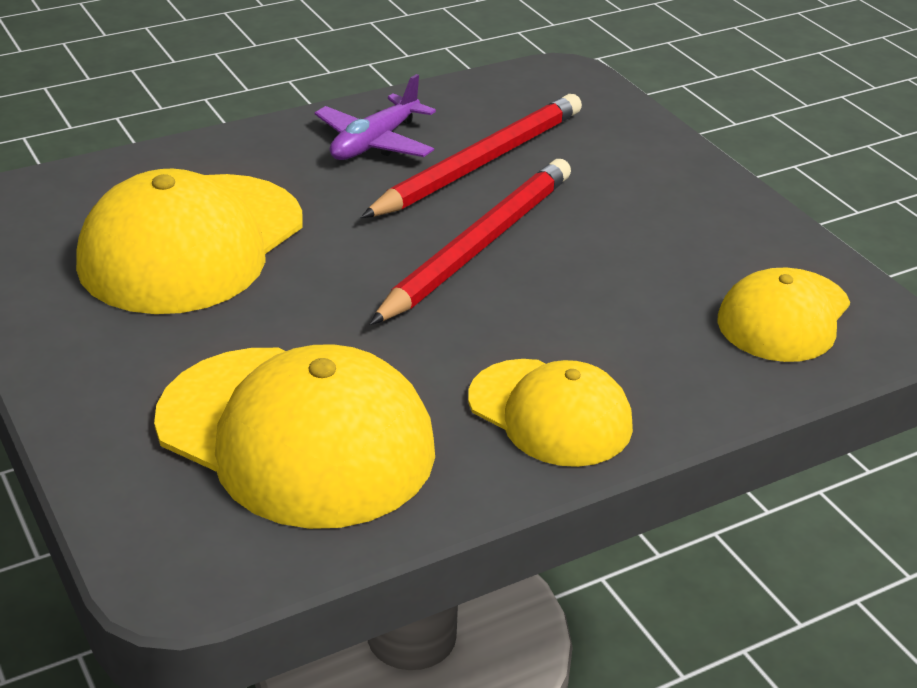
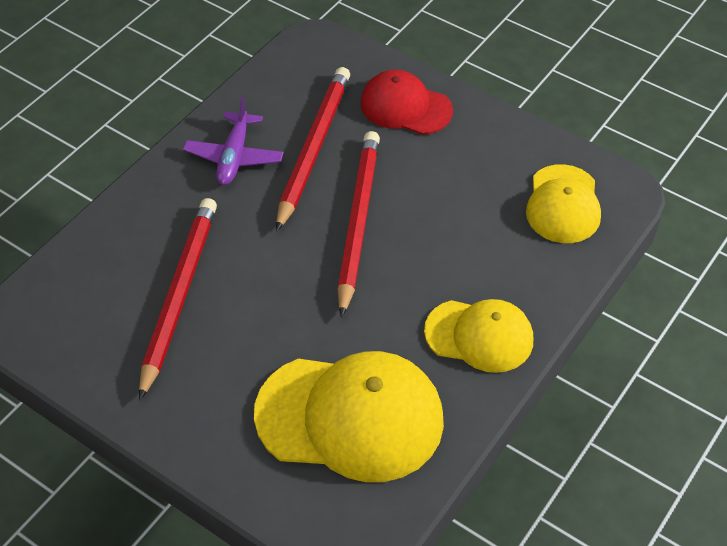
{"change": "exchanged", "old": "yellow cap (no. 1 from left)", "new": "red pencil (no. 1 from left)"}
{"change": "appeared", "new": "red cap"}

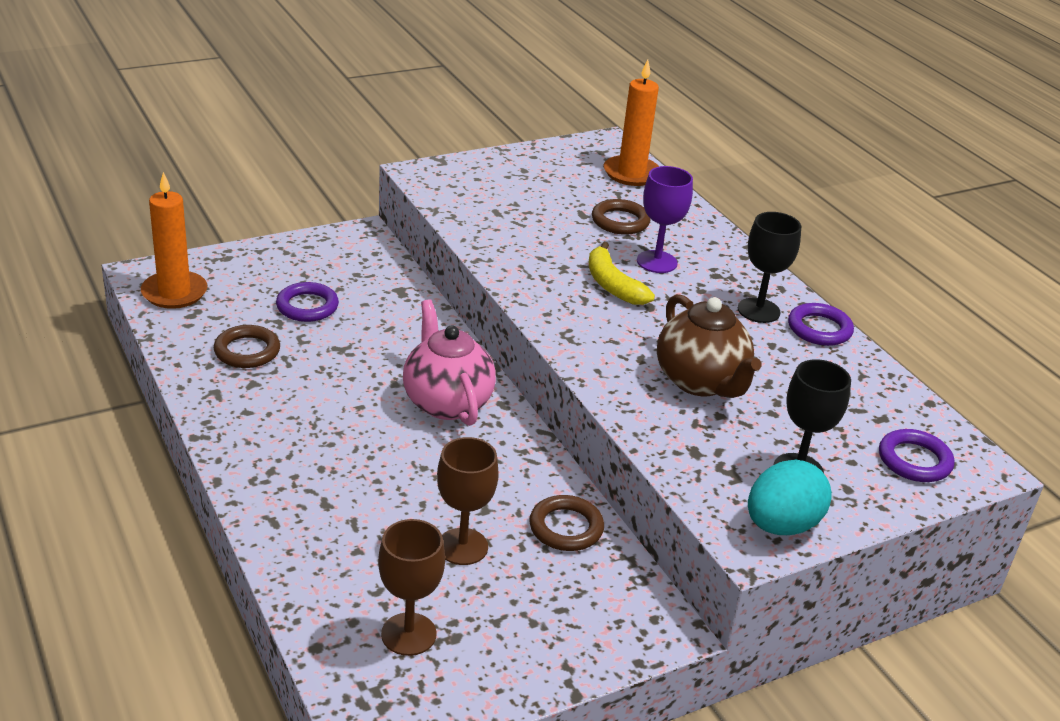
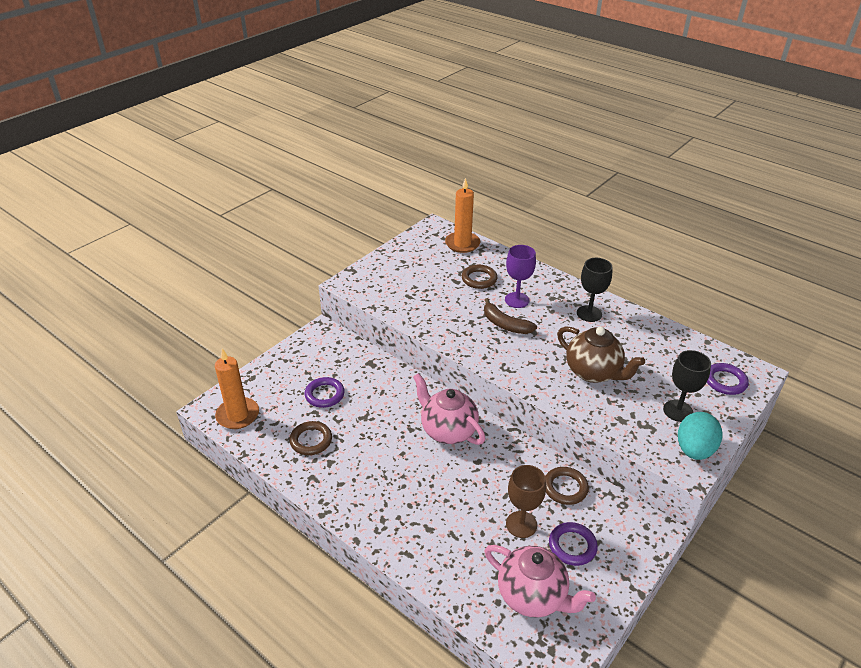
{"change": "colour", "old": "yellow banana", "new": "brown banana"}
{"change": "relocated", "old": "purple ring (no. 2 from left)"}
{"change": "exchanged", "old": "brown goblet (no. 1 from left)", "new": "pink teapot (no. 2 from left)"}

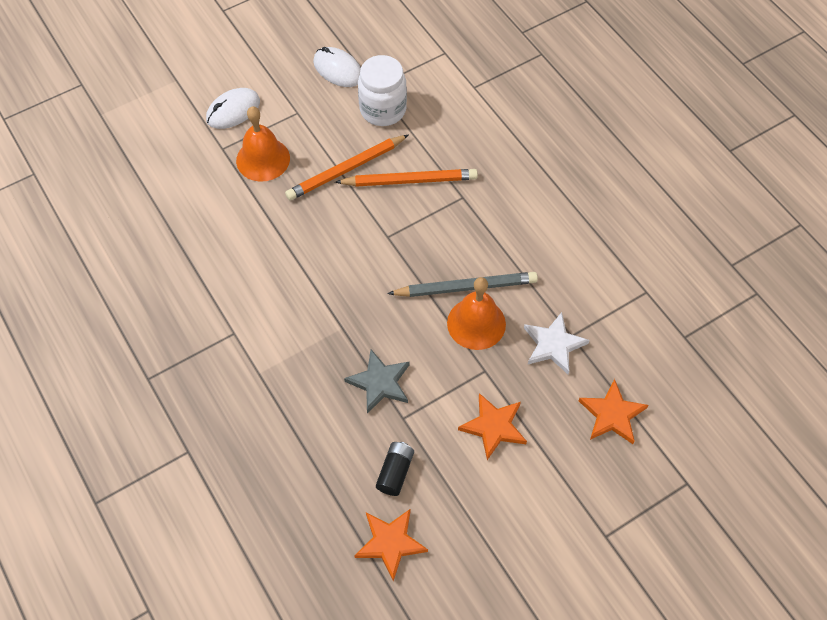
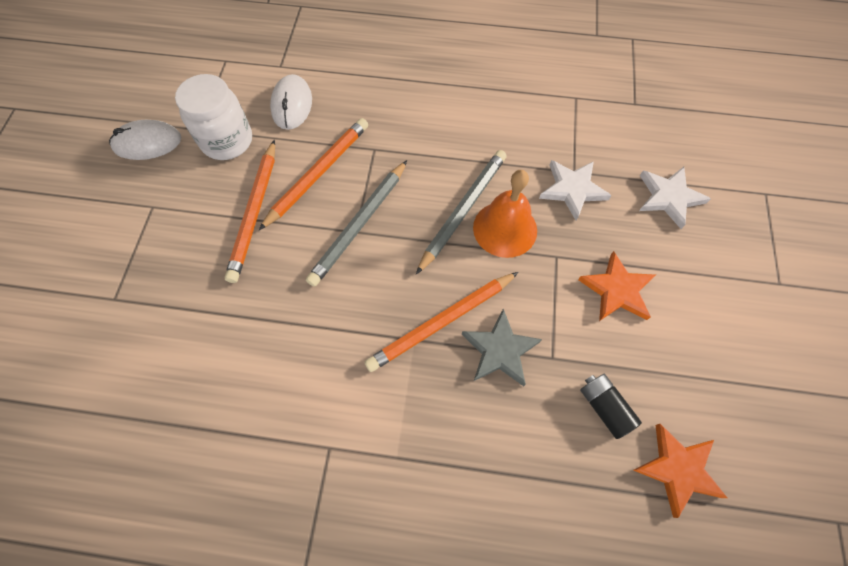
{"change": "relocated", "old": "white mouse (no. 1 from left in the first image)", "new": "white mouse (no. 2 from left)"}
{"change": "missing", "old": "orange bell (no. 1 from left)"}
{"change": "colour", "old": "orange star (no. 3 from left)", "new": "white star (no. 2 from left)"}
{"change": "appeared", "new": "grey pencil (no. 1 from left)"}
{"change": "appeared", "new": "orange pencil (no. 3 from left)"}

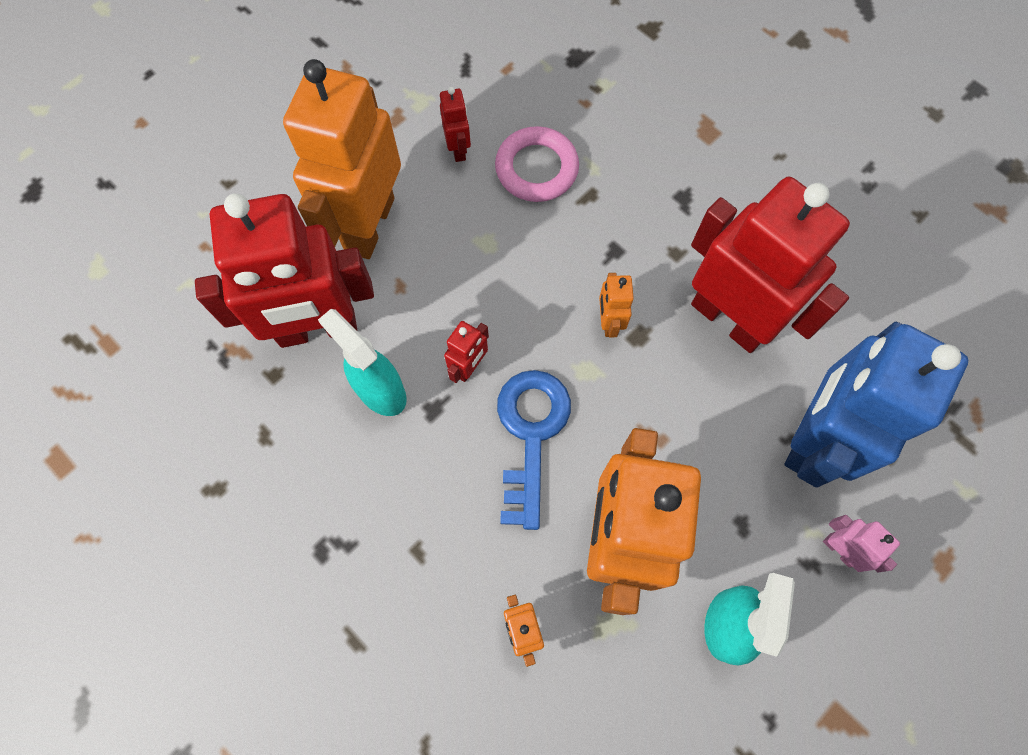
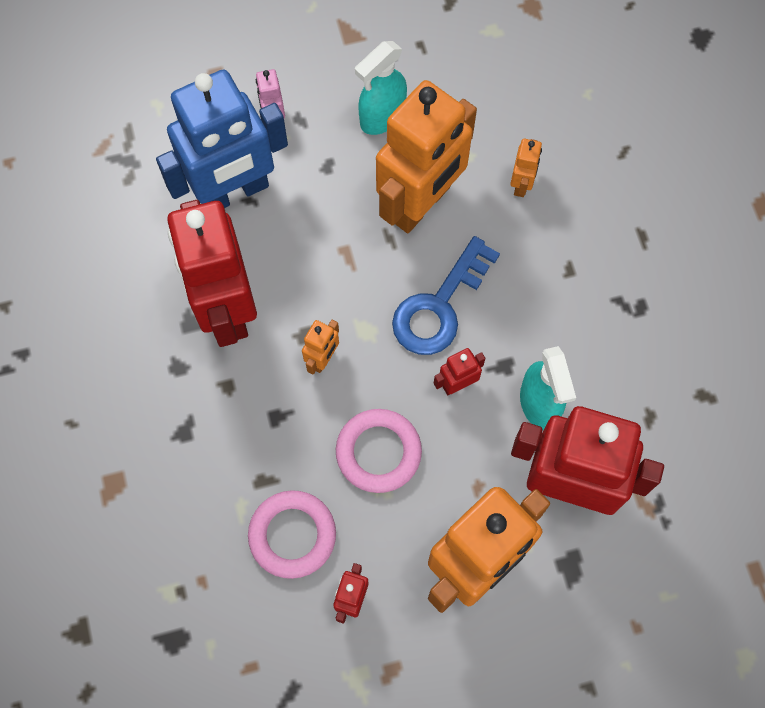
{"change": "appeared", "new": "pink ring (no. 2 from left)"}

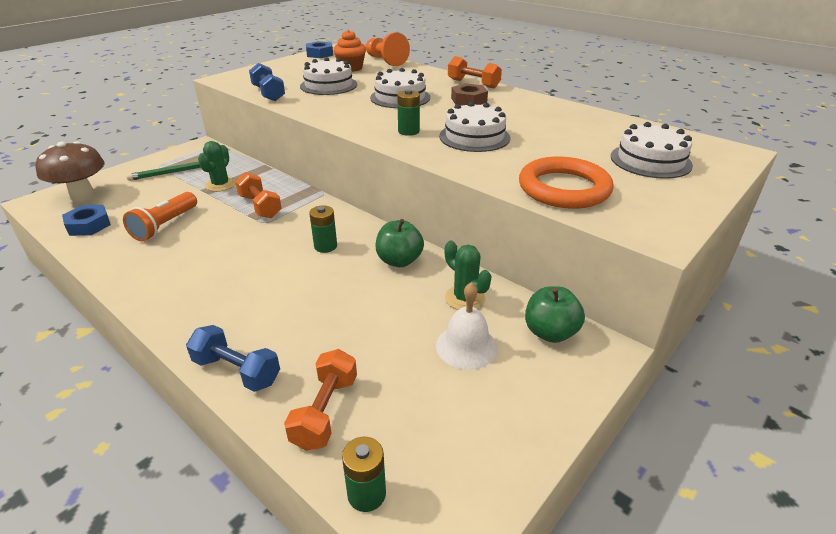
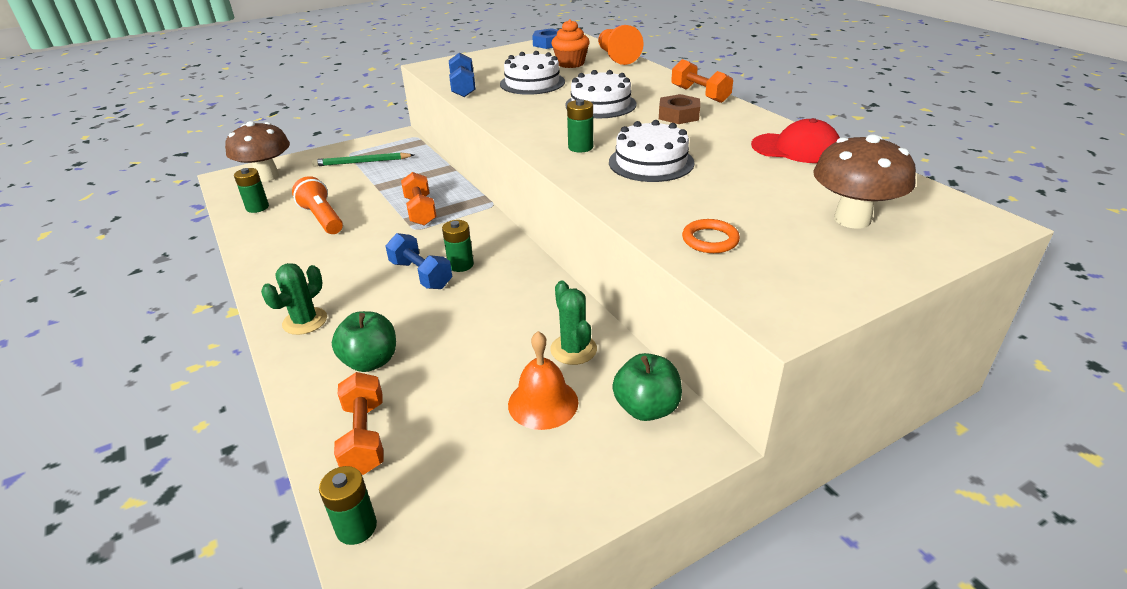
{"change": "exchanged", "old": "white cake (no. 4 from left)", "new": "brown mushroom (no. 2 from left)"}
{"change": "relocated", "old": "green cactus (no. 1 from left)"}
{"change": "size", "old": "orange ring", "factor": 0.5}
{"change": "spun", "old": "orange flashlight", "degrees": 105}
{"change": "exchanged", "old": "blue nut (no. 1 from left)", "new": "green battery (no. 1 from left)"}
{"change": "relocated", "old": "green apple (no. 1 from left)"}
{"change": "colour", "old": "white bell", "new": "orange bell"}
{"change": "relocated", "old": "blue dumbbell (no. 1 from left)"}
{"change": "spun", "old": "orange dumbbell (no. 2 from left in the first image)", "degrees": -45}
{"change": "appeared", "new": "red cap"}

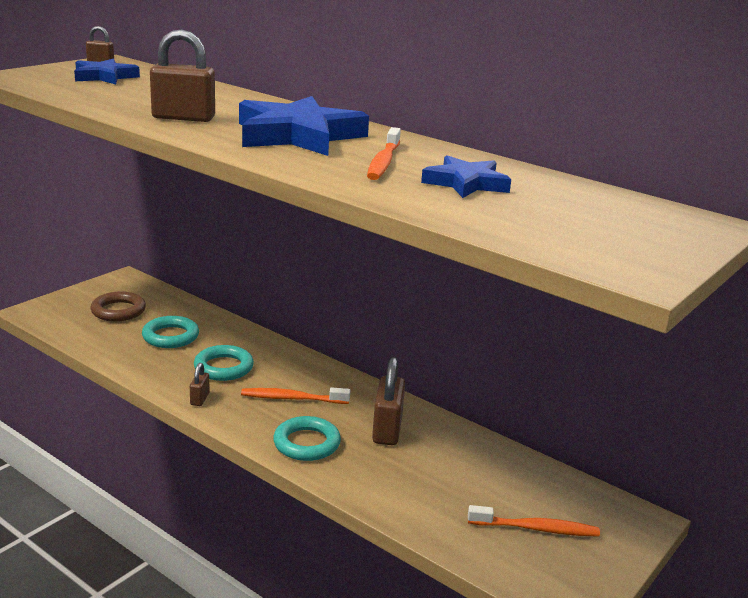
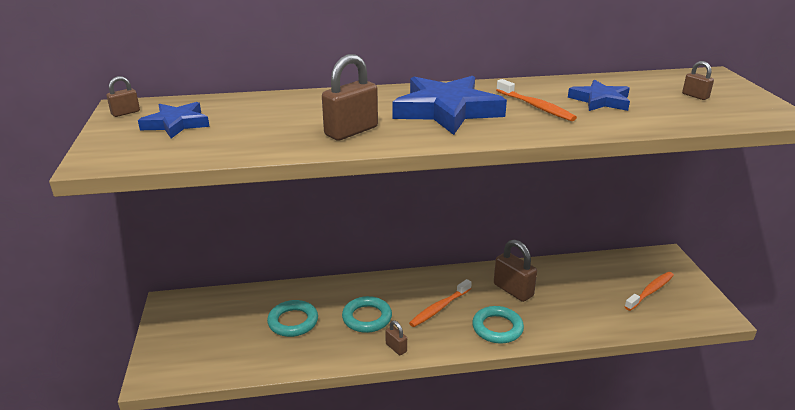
{"change": "missing", "old": "brown ring"}
{"change": "appeared", "new": "brown padlock (no. 5 from left)"}

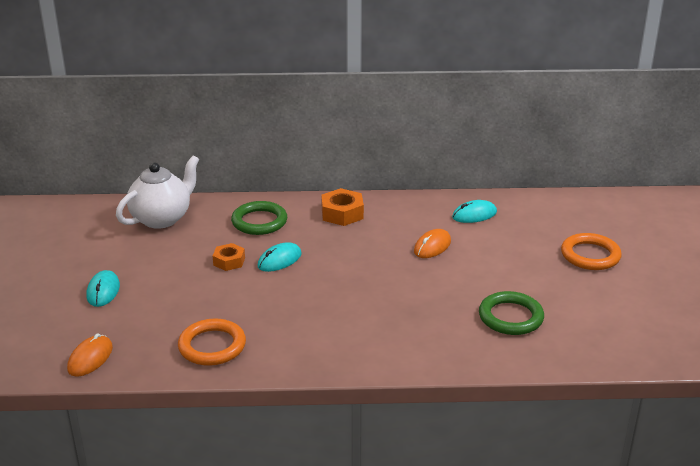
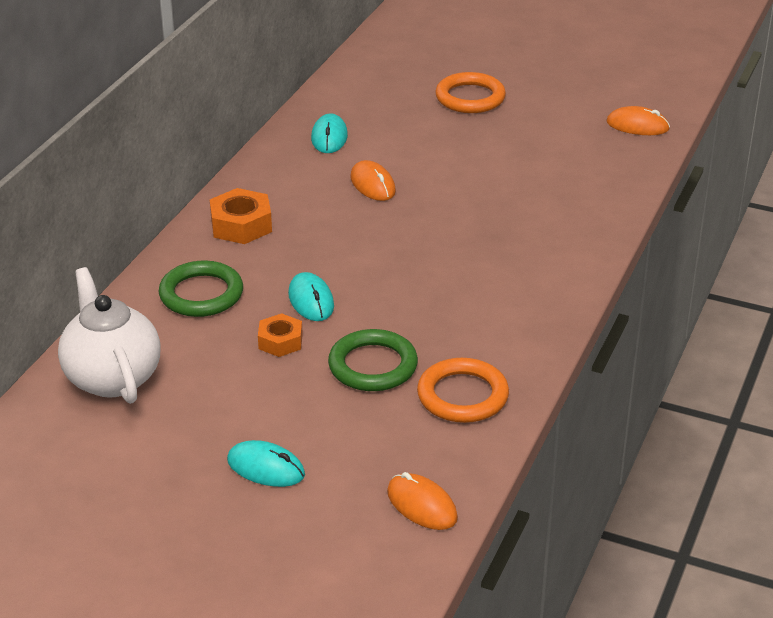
{"change": "relocated", "old": "green ring (no. 2 from left)"}
{"change": "appeared", "new": "orange mouse (no. 3 from left)"}

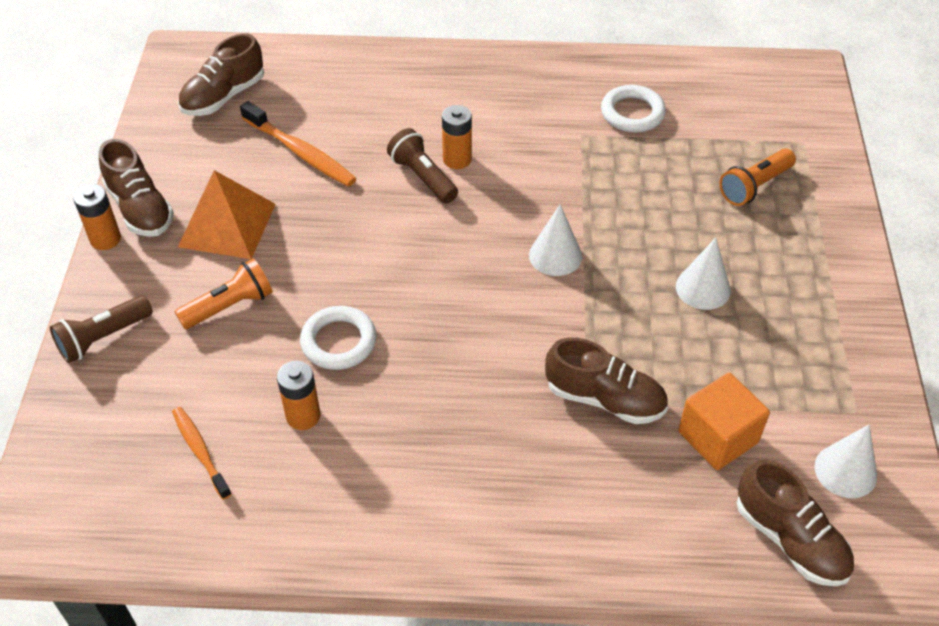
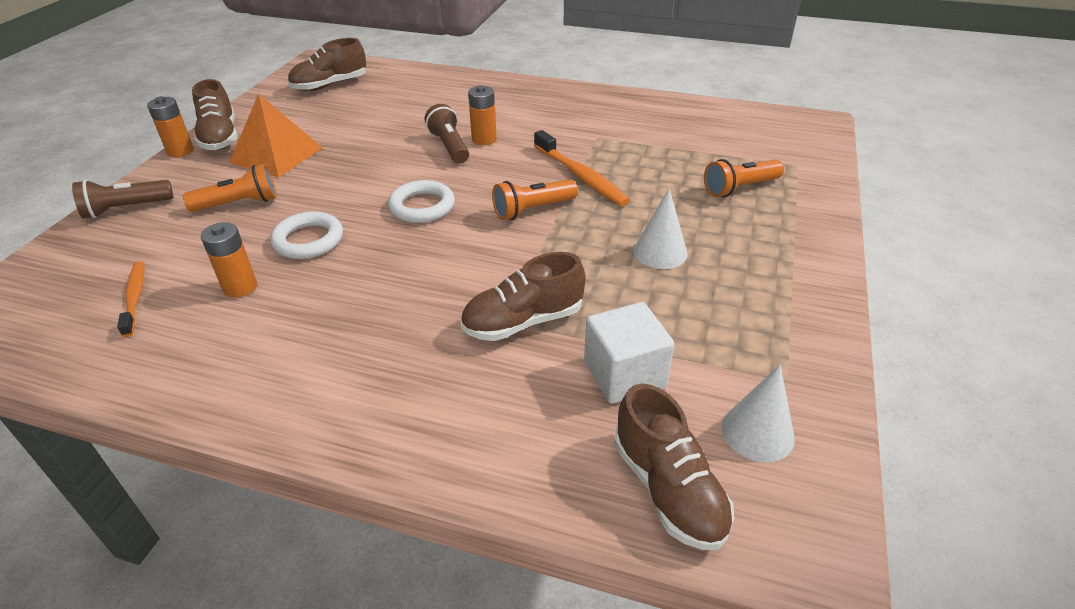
{"change": "relocated", "old": "white ring (no. 2 from left)"}
{"change": "relocated", "old": "orange toothbrush (no. 2 from left)"}
{"change": "exchanged", "old": "white cone (no. 1 from left)", "new": "orange flashlight (no. 2 from left)"}
{"change": "spun", "old": "brown shoe (no. 3 from left)", "degrees": 120}
{"change": "colour", "old": "orange cube", "new": "white cube"}

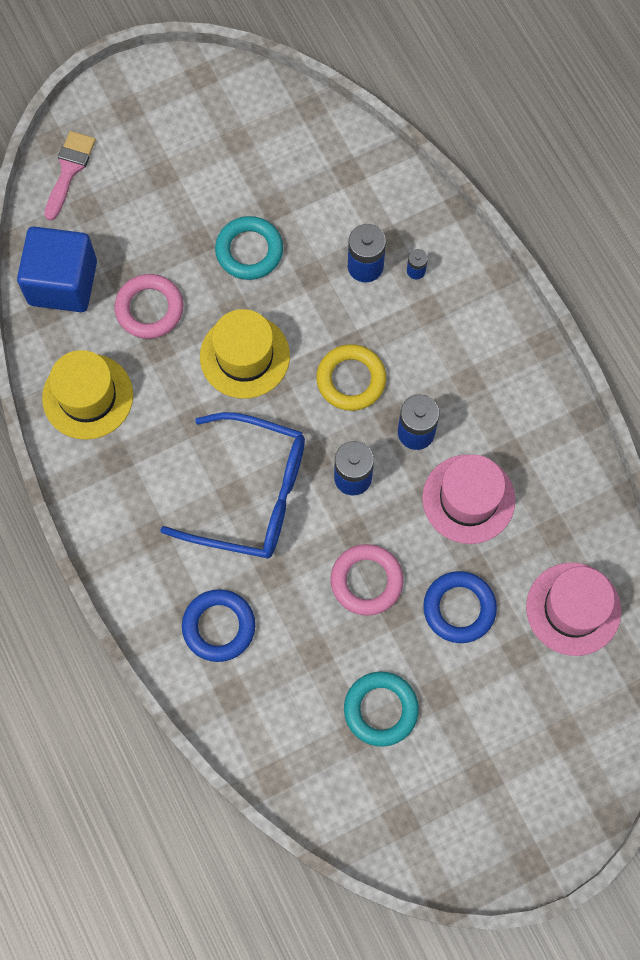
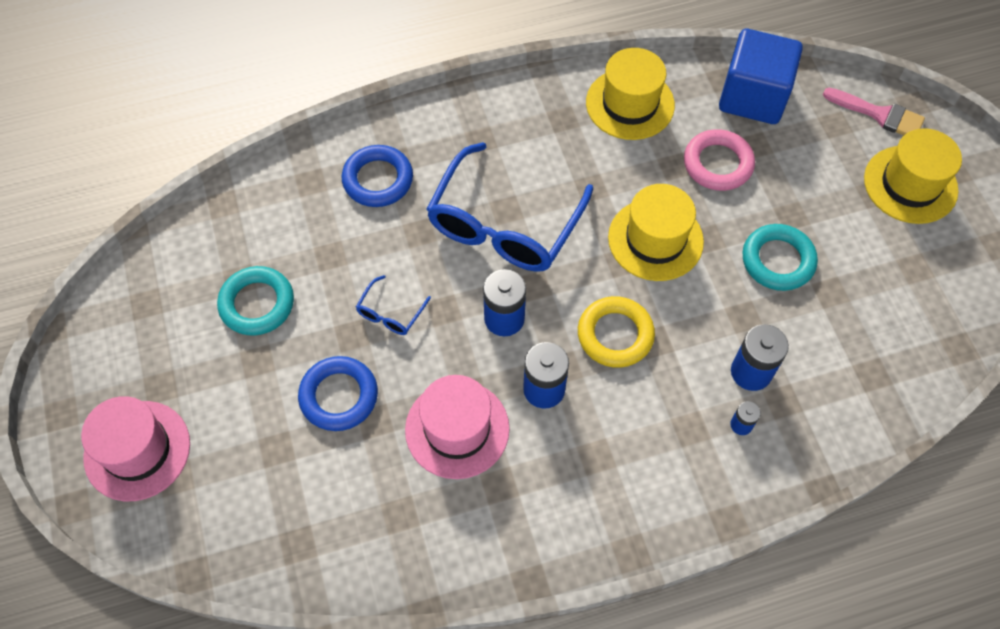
{"change": "exchanged", "old": "pink ring (no. 2 from left)", "new": "blue glasses (no. 1 from left)"}
{"change": "relocated", "old": "pink hat (no. 2 from left in the first image)", "new": "pink hat (no. 1 from left)"}
{"change": "appeared", "new": "yellow hat (no. 3 from left)"}

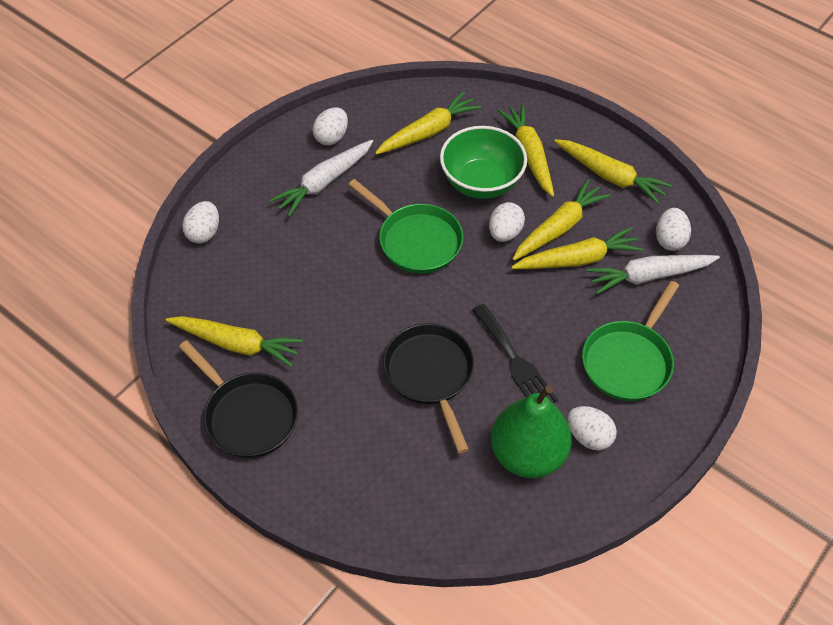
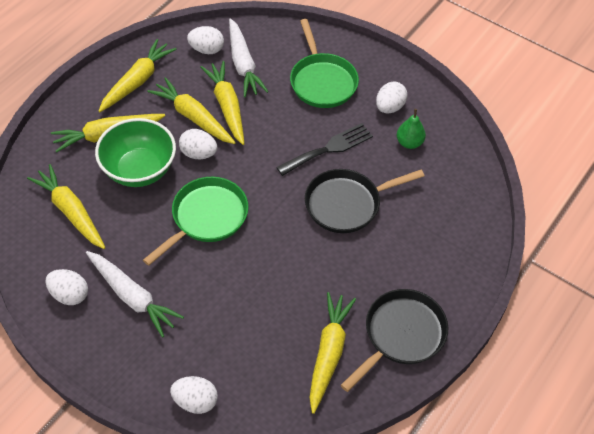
{"change": "spun", "old": "green pan (no. 2 from left)", "degrees": 45}
{"change": "size", "old": "green pear", "factor": 0.49}

